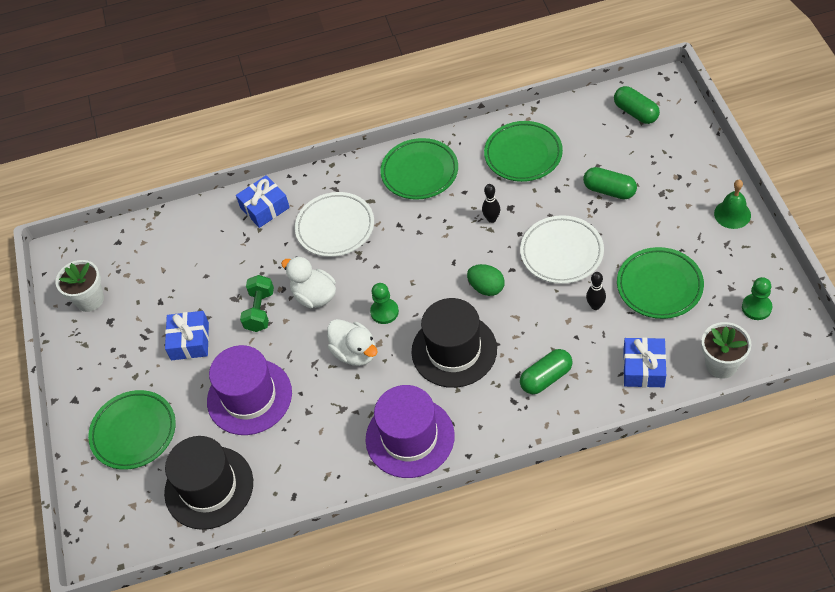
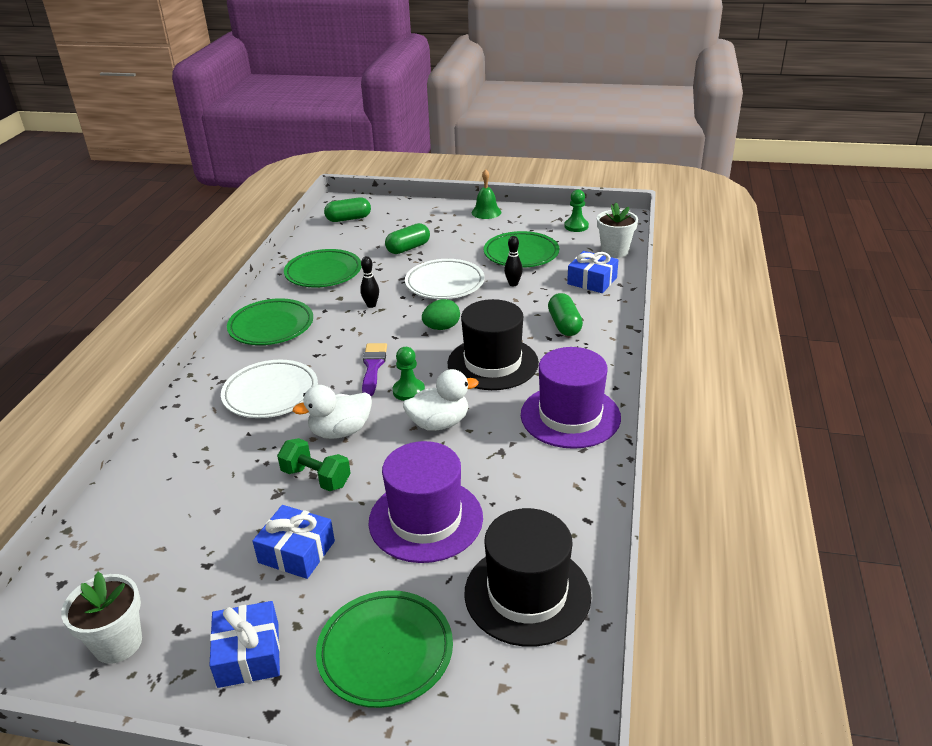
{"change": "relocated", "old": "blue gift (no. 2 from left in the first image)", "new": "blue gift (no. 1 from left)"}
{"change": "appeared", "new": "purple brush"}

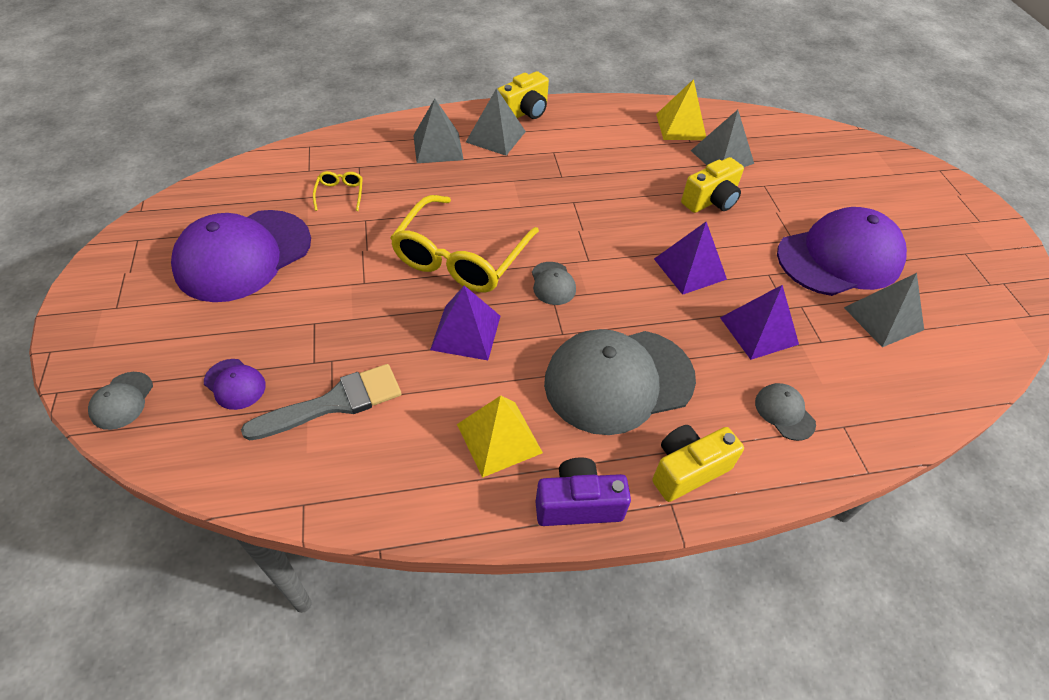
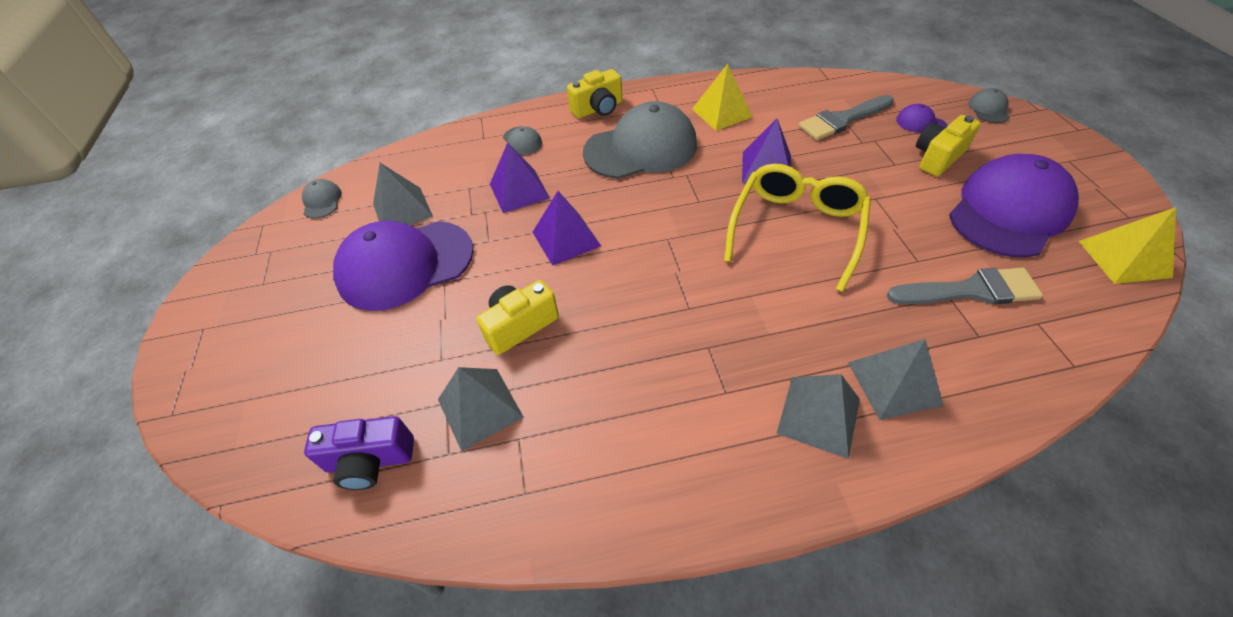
{"change": "relocated", "old": "yellow camera (no. 1 from left in the first image)", "new": "yellow camera (no. 3 from left)"}
{"change": "relocated", "old": "yellow pyramid (no. 2 from left)"}
{"change": "exchanged", "old": "yellow glasses (no. 1 from left)", "new": "grey brush (no. 2 from left)"}
{"change": "relocated", "old": "grey cap (no. 2 from left in the first image)", "new": "grey cap (no. 1 from left)"}
{"change": "relocated", "old": "purple camera"}

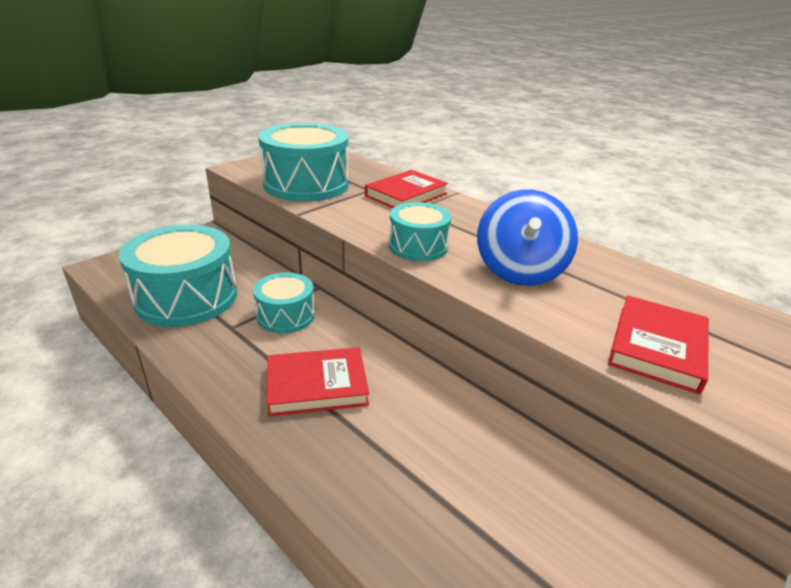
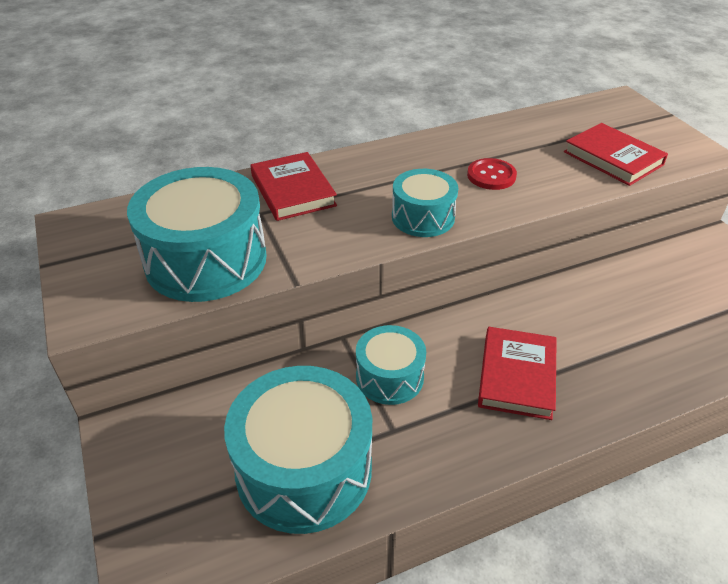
{"change": "exchanged", "old": "blue spinning top", "new": "red button"}

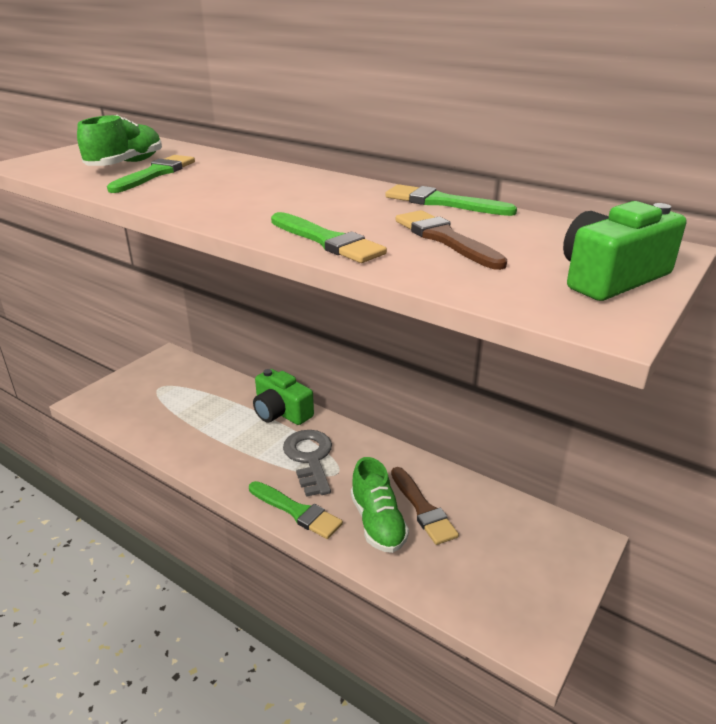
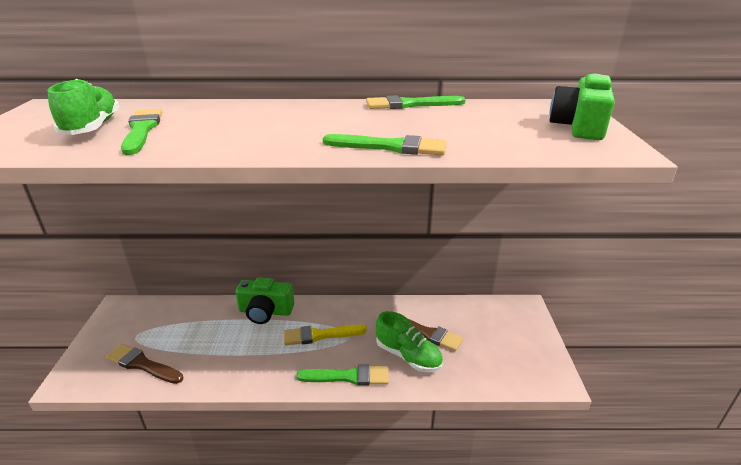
{"change": "relocated", "old": "brown brush (no. 2 from left in the first image)", "new": "brown brush (no. 1 from left)"}
{"change": "exchanged", "old": "grey key", "new": "yellow brush"}

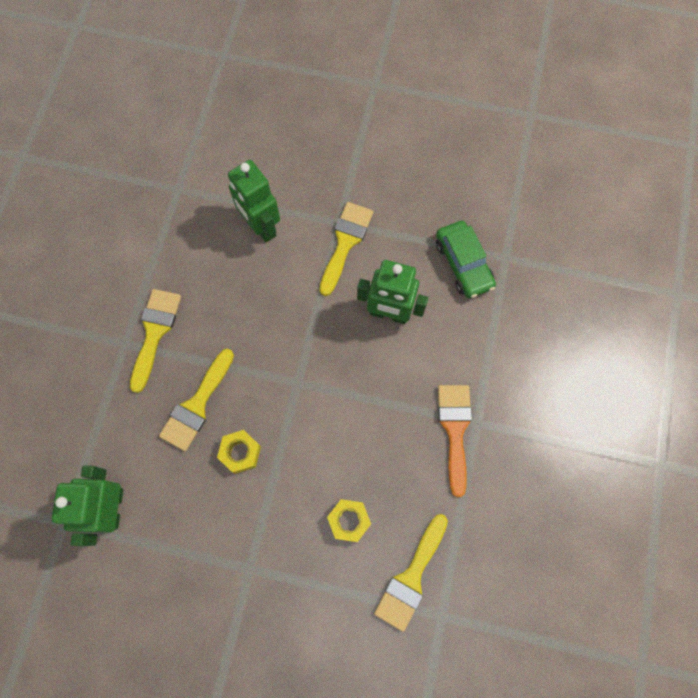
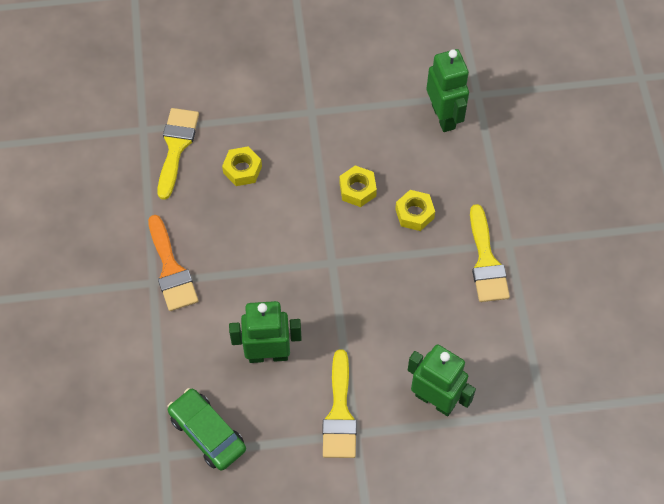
{"change": "exchanged", "old": "yellow brush (no. 2 from left)", "new": "yellow nut (no. 3 from left)"}

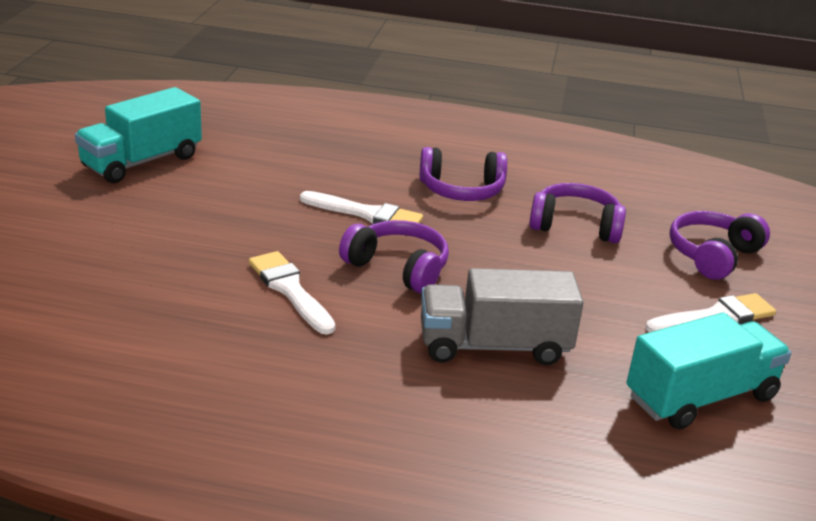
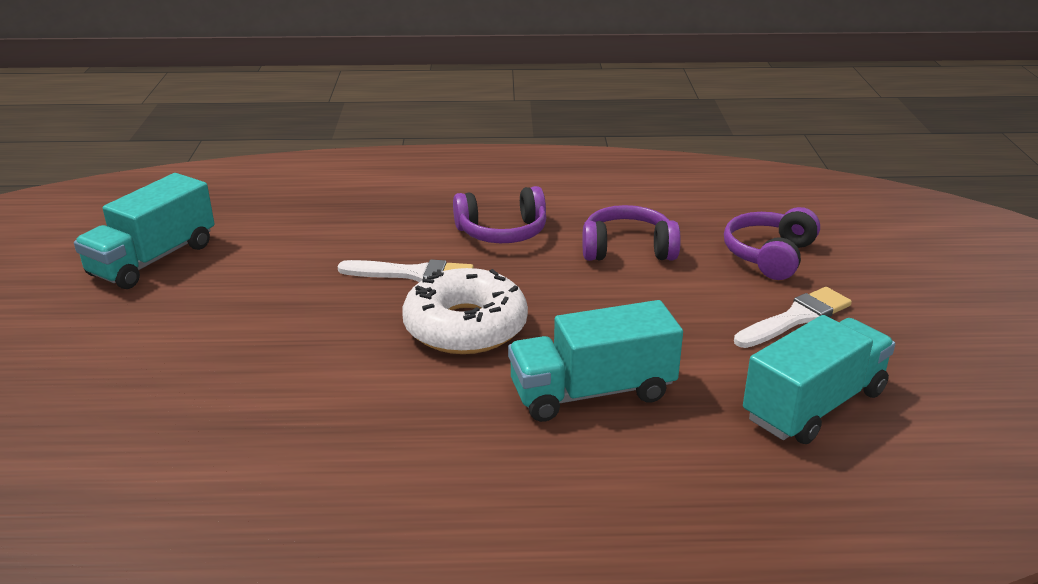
{"change": "exchanged", "old": "purple headphones (no. 1 from left)", "new": "white donut"}
{"change": "missing", "old": "white brush (no. 1 from left)"}
{"change": "colour", "old": "grey truck", "new": "turquoise truck (no. 2 from left)"}

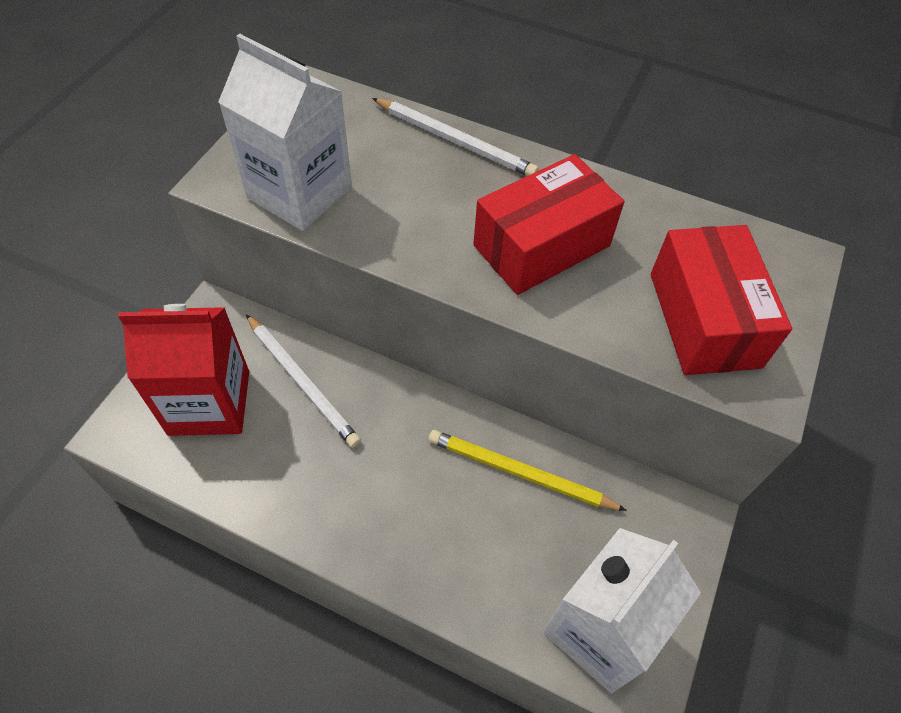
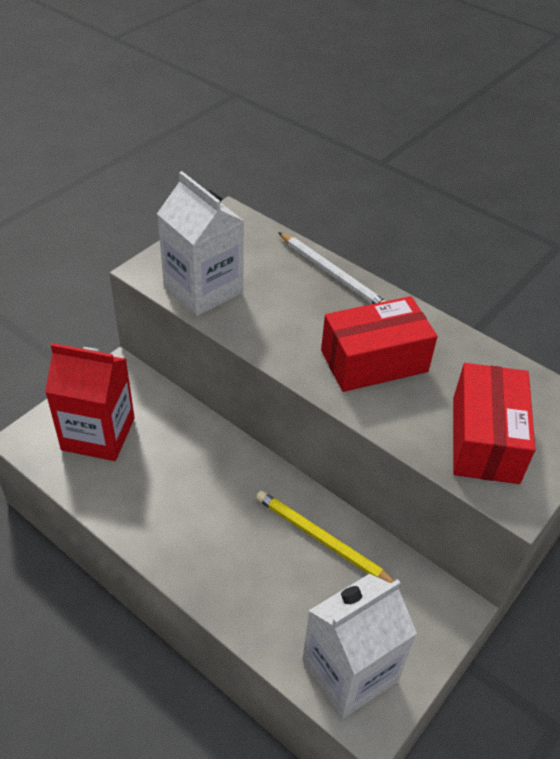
{"change": "missing", "old": "white pencil (no. 1 from left)"}

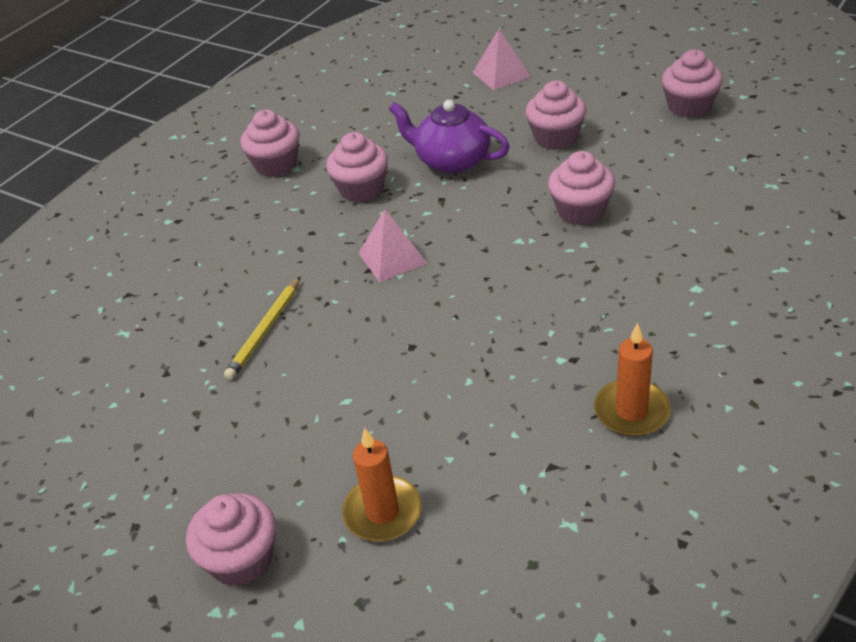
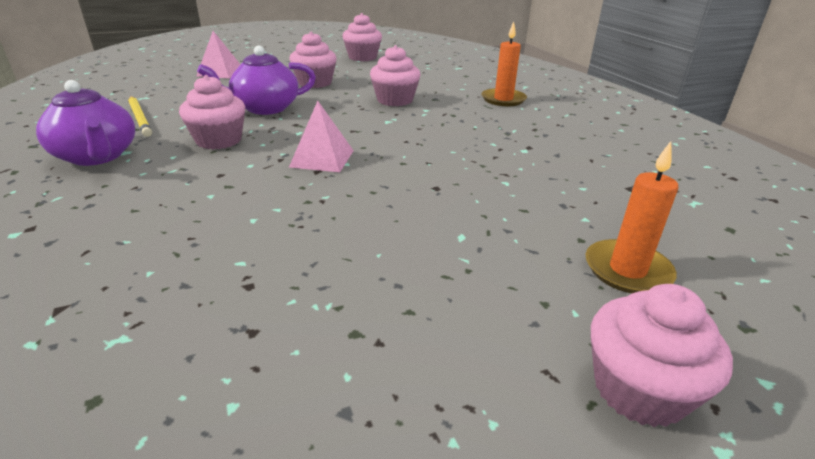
{"change": "exchanged", "old": "pink cupcake (no. 2 from left)", "new": "purple teapot (no. 1 from left)"}
{"change": "relocated", "old": "yellow pencil"}
{"change": "relocated", "old": "orange candle (no. 2 from left in the first image)", "new": "orange candle (no. 1 from left)"}

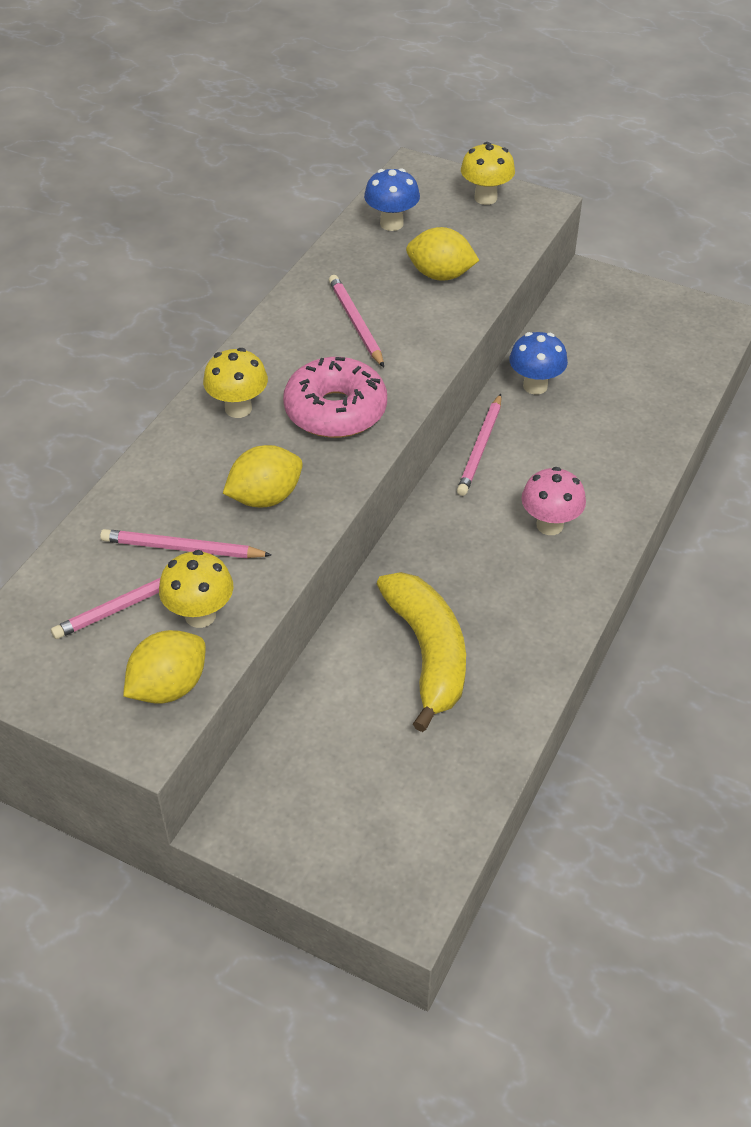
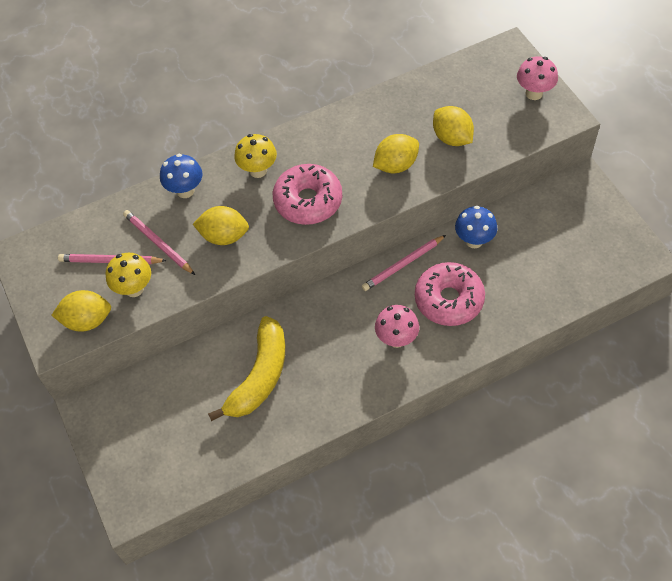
{"change": "colour", "old": "yellow mushroom (no. 3 from left)", "new": "pink mushroom (no. 2 from left)"}
{"change": "relocated", "old": "blue mushroom (no. 1 from left)"}
{"change": "missing", "old": "pink pencil (no. 3 from left)"}
{"change": "appeared", "new": "yellow lemon (no. 3 from left)"}
{"change": "appeared", "new": "pink donut (no. 2 from left)"}

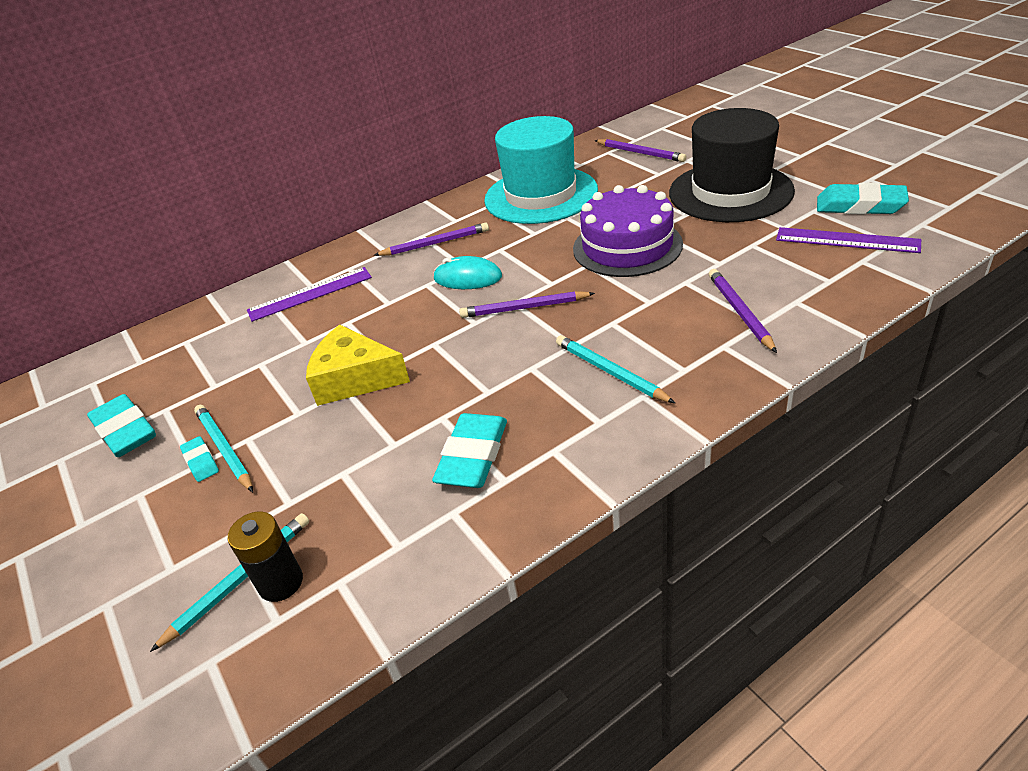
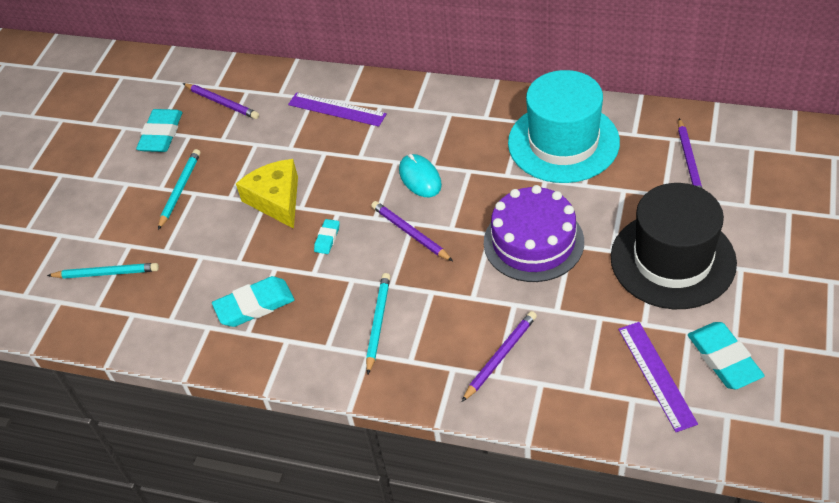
{"change": "relocated", "old": "purple pencil (no. 1 from left)"}
{"change": "relocated", "old": "turquoise eraser (no. 2 from left in the first image)", "new": "turquoise eraser (no. 3 from left)"}
{"change": "missing", "old": "black battery"}

